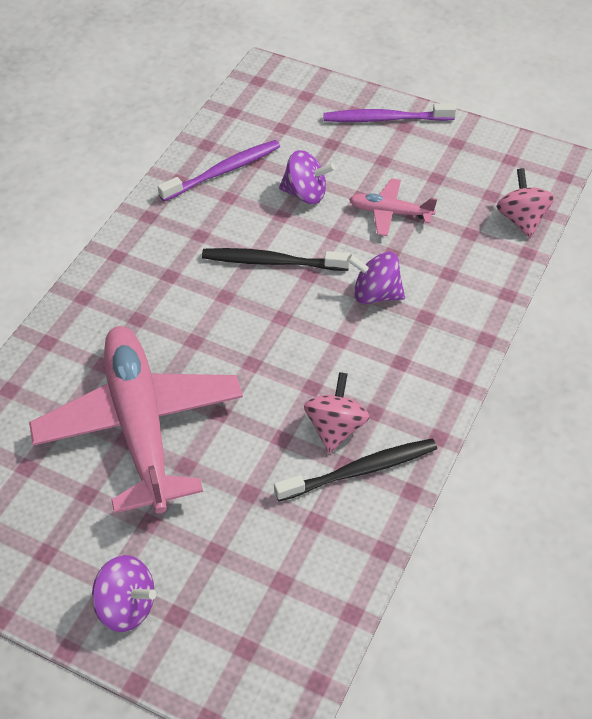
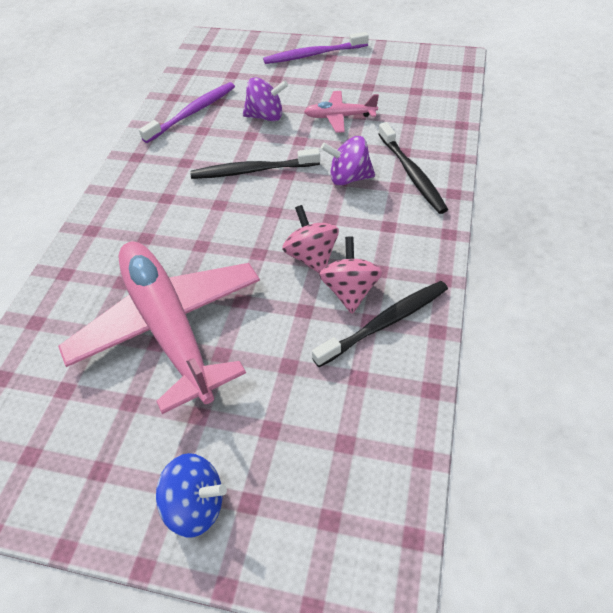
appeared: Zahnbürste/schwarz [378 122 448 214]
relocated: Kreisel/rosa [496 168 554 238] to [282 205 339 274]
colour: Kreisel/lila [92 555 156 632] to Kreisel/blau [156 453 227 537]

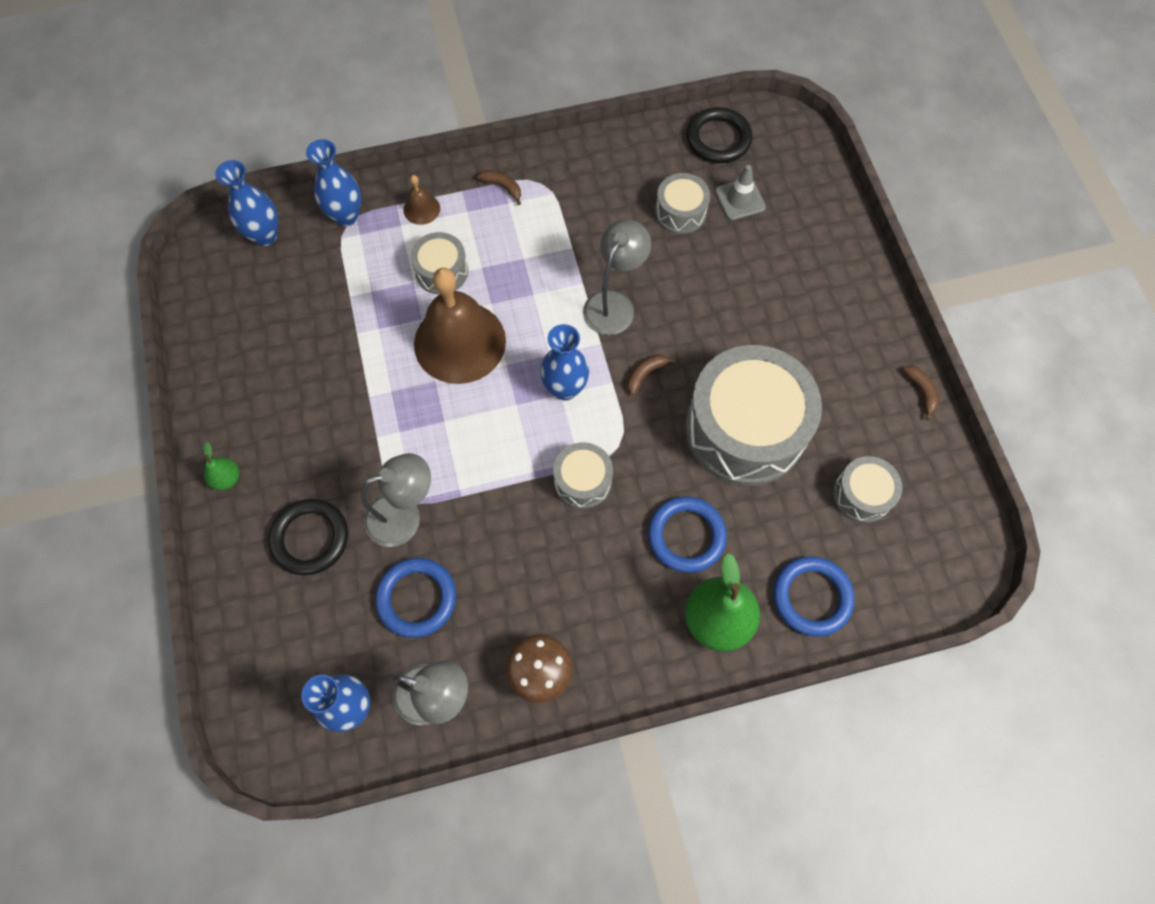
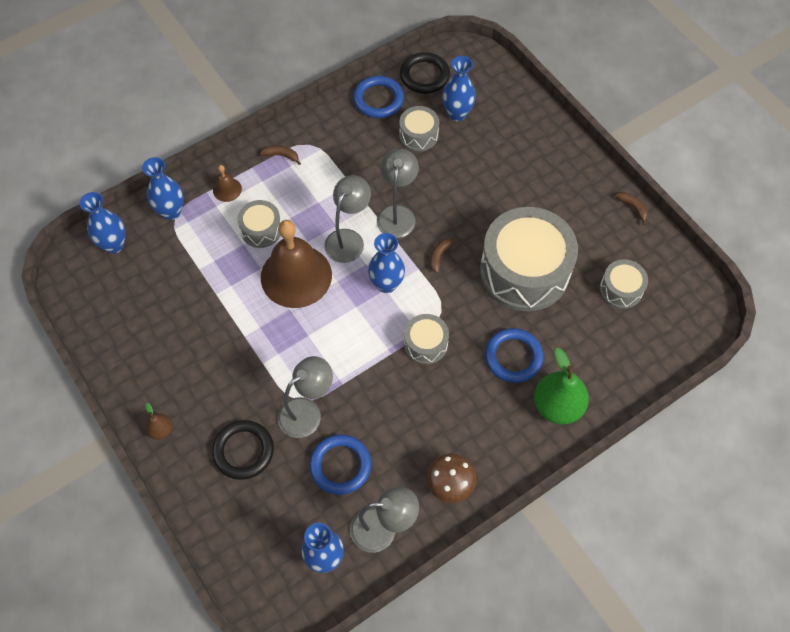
appeared: Lampe/grau [324 175 371 263]
relocated: Ring/blau [773 556 855 636] to [353 76 404 118]
exchanged: Leitkegel/grau [715 165 766 220] to Vase/blau [442 56 476 121]
colour: Birne/grün [204 442 239 490] to Birne/braun [145 403 173 440]

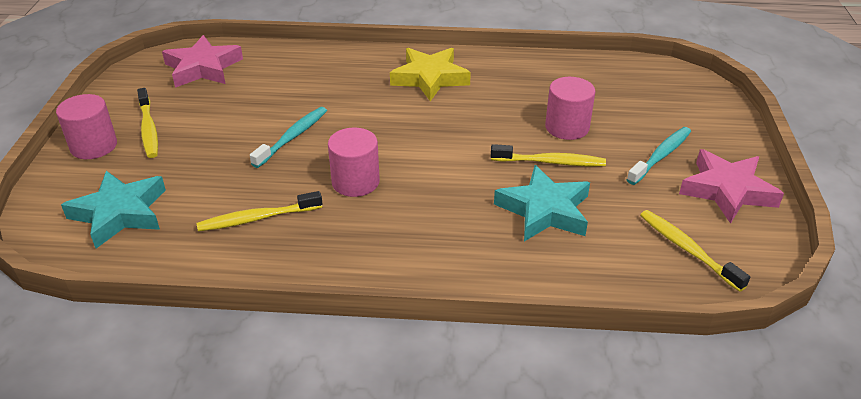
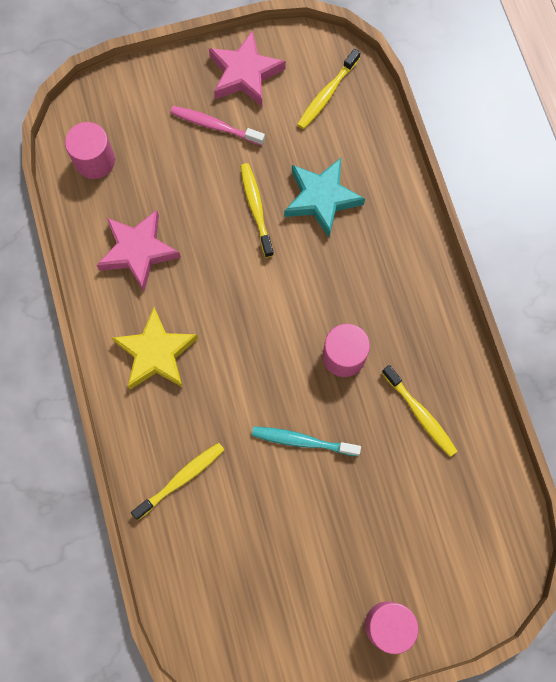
missing: Stern/türkis [61 171 166 249]
relocated: Zahnbürste/gelb [137 88 158 158] to [131 442 224 520]; Stern/rosa [162 35 243 88] to [96 210 181 291]; Vollzylinder/rosa [545 77 595 140] to [65 122 115 179]
colour: Zahnbürste/türkis [627 127 691 185] to Zahnbürste/rosa [170 106 265 146]

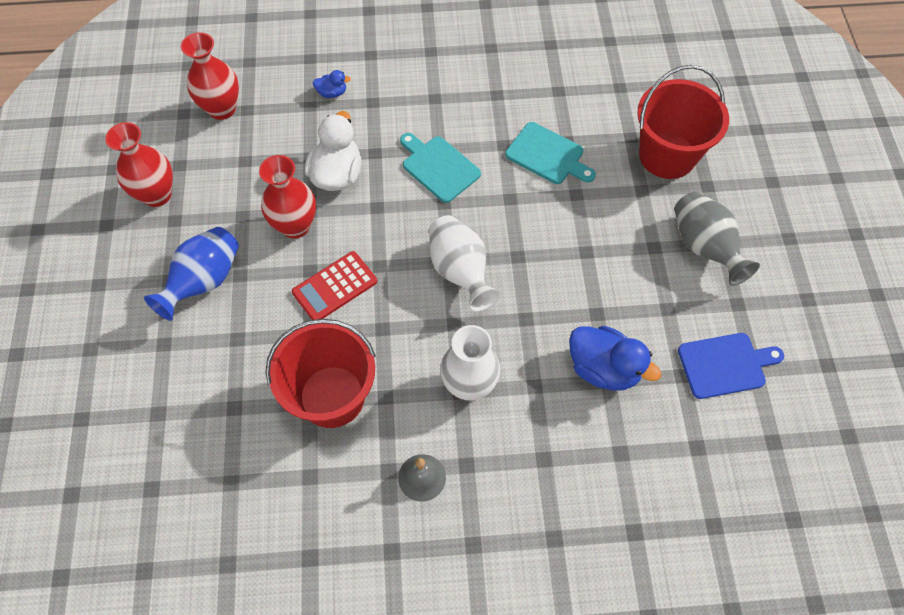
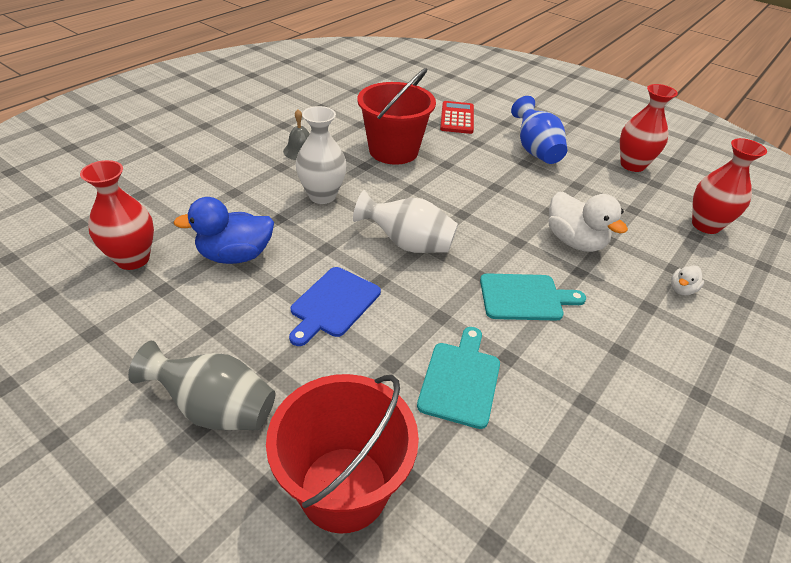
relocated: Vase/rot [259 155 316 239] to [80 160 154 270]; Taschenrechner/rot [292 251 377 320] to [440 101 474 134]; Schneidebrett/blau [678 333 784 399] to [289 267 381 346]
colour: Ente/blau [313 70 351 98] to Ente/weiß [671 265 704 296]
spun: Schneidebrett/türkis [505 122 596 184] = [417 327 500 429] 120 degrees clockwise

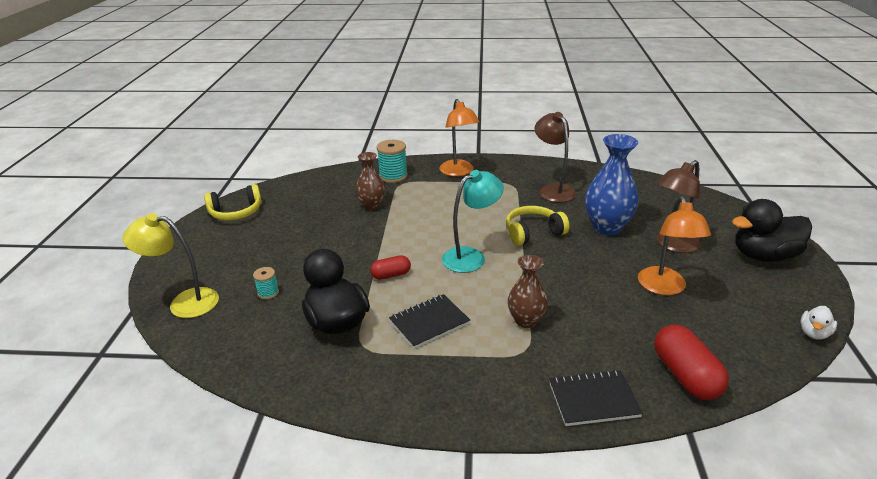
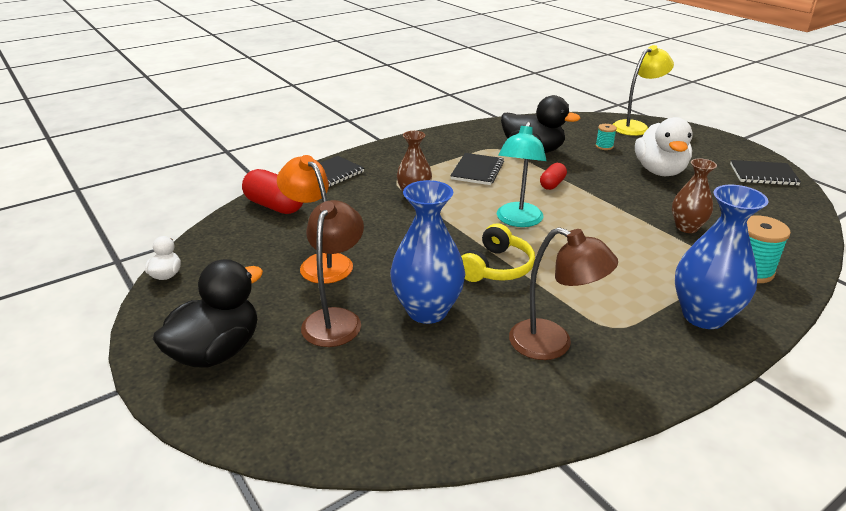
appeared: Ente/weiß [635 117 693 176]
exchanged: Kopfhörer/gelb [204 184 262 220] to Notizbuch/schwarz [730 160 801 186]; Lampe/orange [439 99 480 177] to Vase/blau [675 185 768 329]

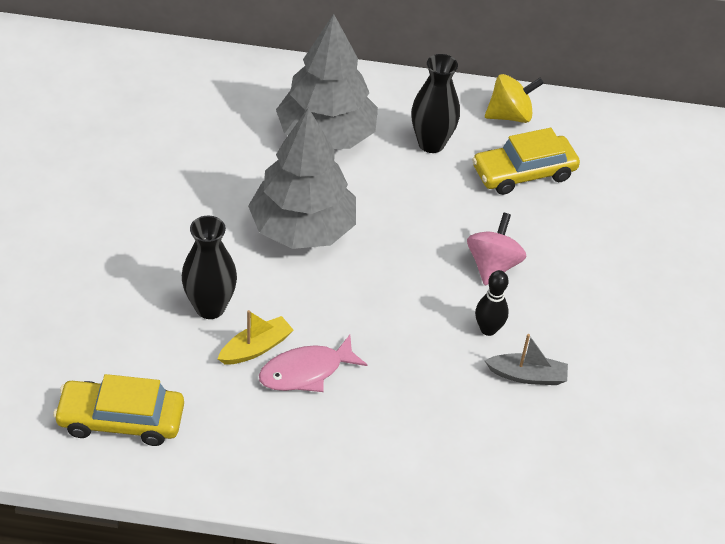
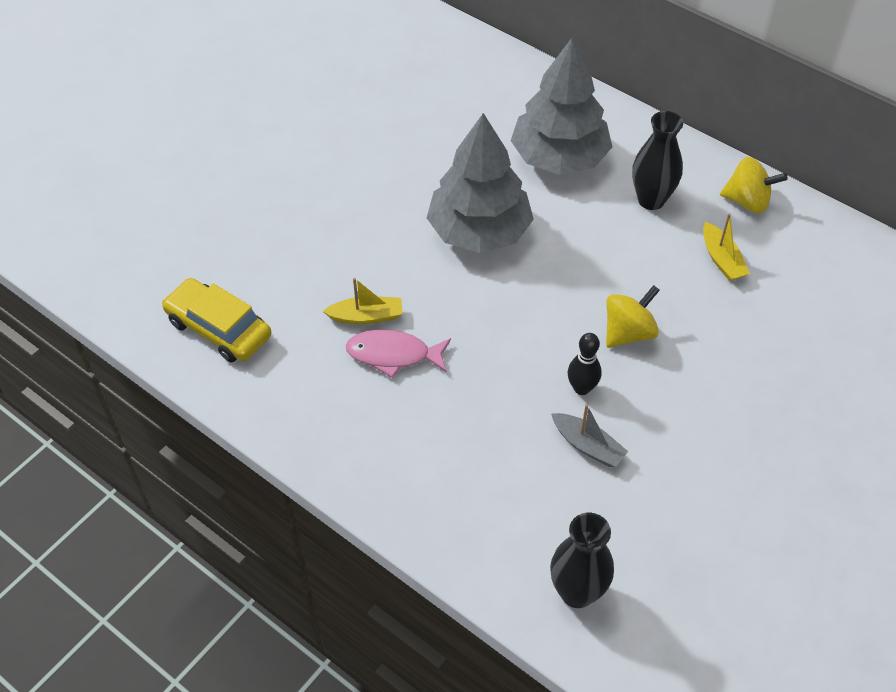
relocated: Vase/schwarz [182 216 237 319] to [550 513 614 608]
exchanged: Auto/gelb [472 128 580 195] to Boot/gelb [703 213 750 281]
colour: Kreisel/rosa [467 213 526 286] to Kreisel/gelb [606 285 660 348]

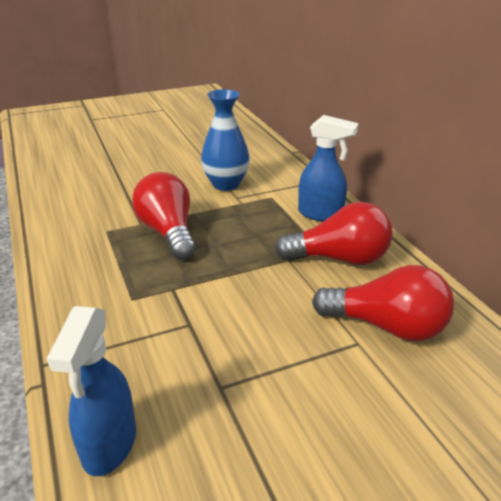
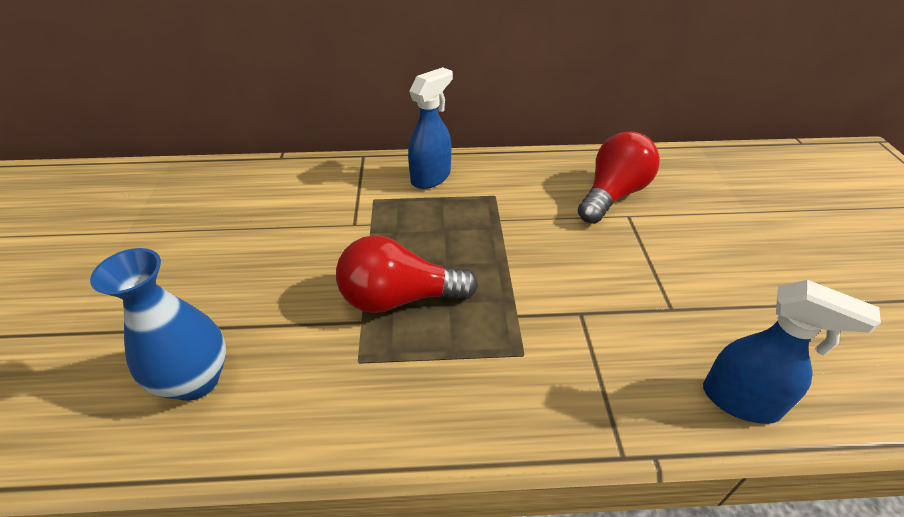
missing: Glühbirne/rot [274 202 393 265]
relocated: Vase/blau [201 89 250 191] to [90 248 226 401]

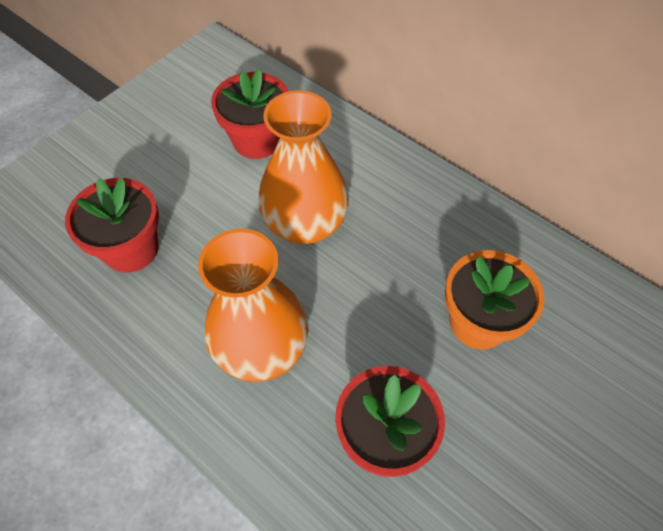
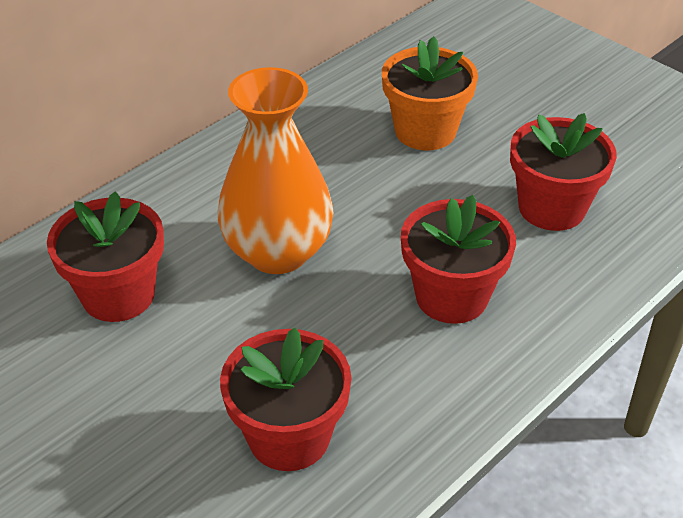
exchanged: Vase/orange [198 229 309 382] to Blumentopf/rot [401 195 516 324]

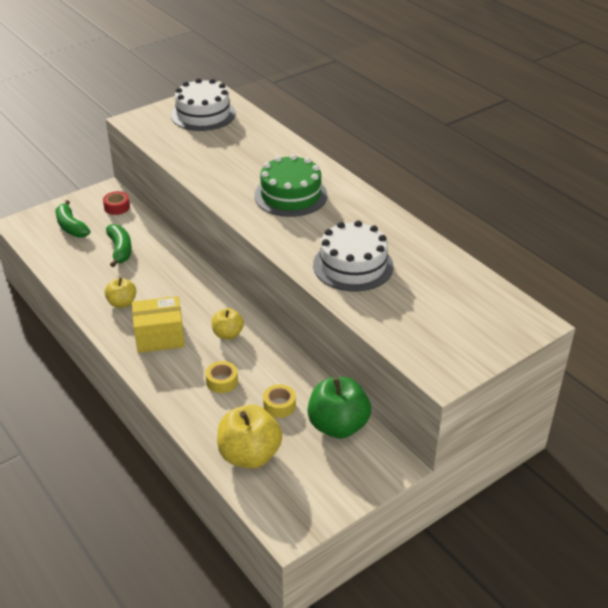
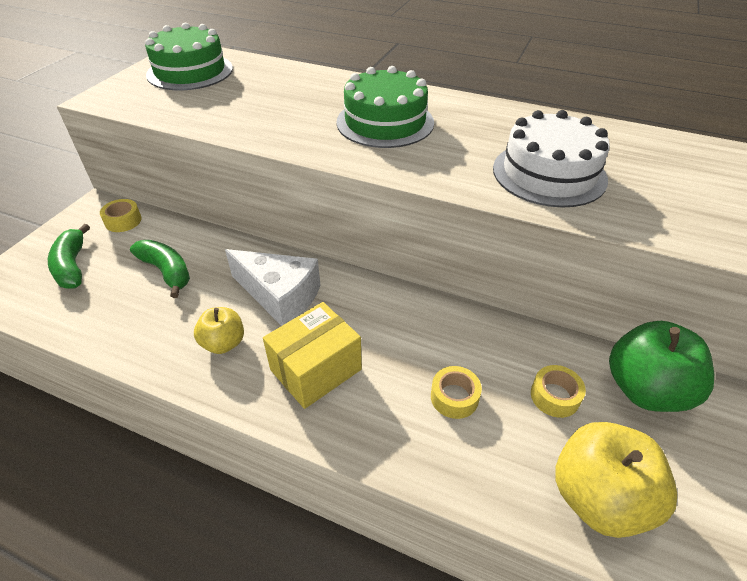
missing: Apfel/gelb [211 308 244 339]
appeared: Käse/weiß [225 249 321 326]
colour: Klebeband/rot [103 191 130 215] to Klebeband/gelb [100 199 142 232]; Kuchen/weiß [171 78 236 131] to Kuchen/grün [145 23 233 90]
spun: Banane/grün [56 200 91 238] = [48 224 90 289] 45 degrees clockwise

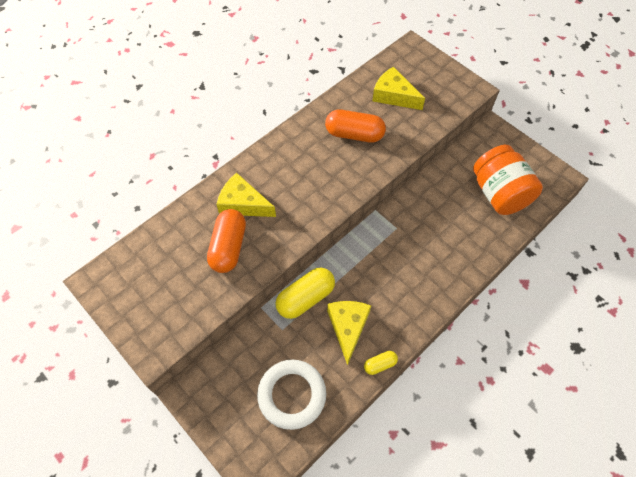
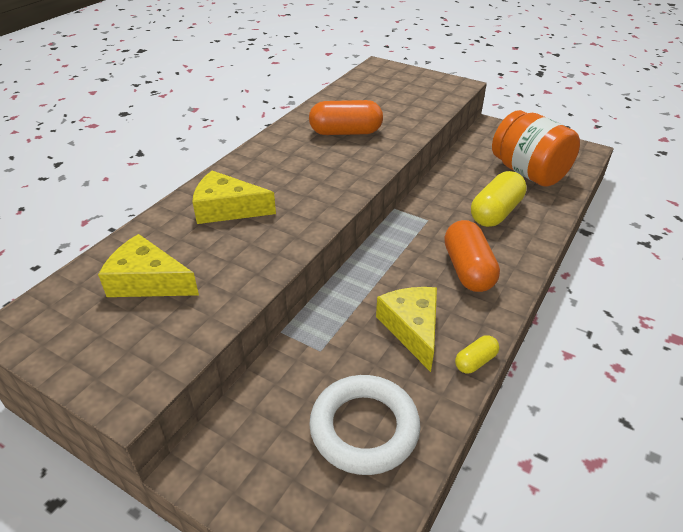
relocated: Kapsel/orange [207 209 246 273] to [444 220 500 292]; Kapsel/gelb [275 268 335 319] to [471 171 527 227]; Käse/gelb [372 67 425 110] to [98 234 199 297]

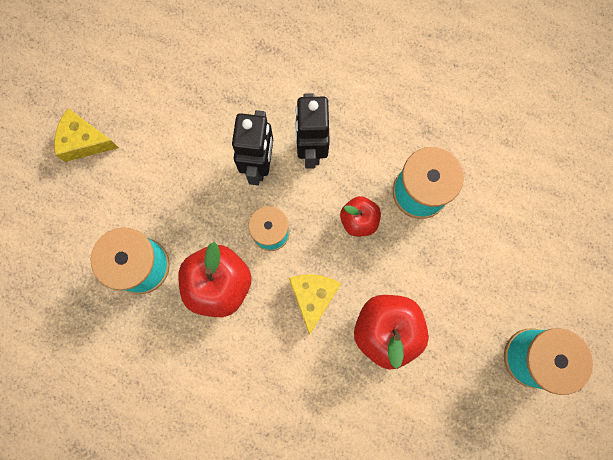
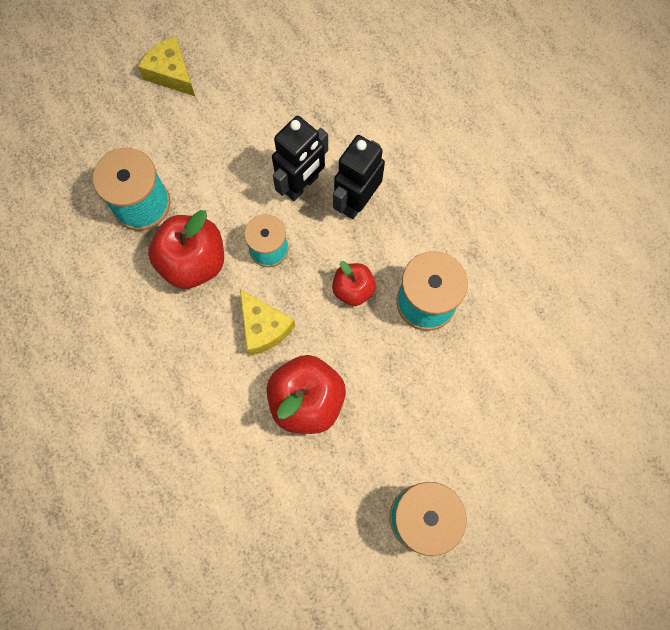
spun: Käse/gelb [289 274 341 335] = [240 289 295 355] 105 degrees clockwise

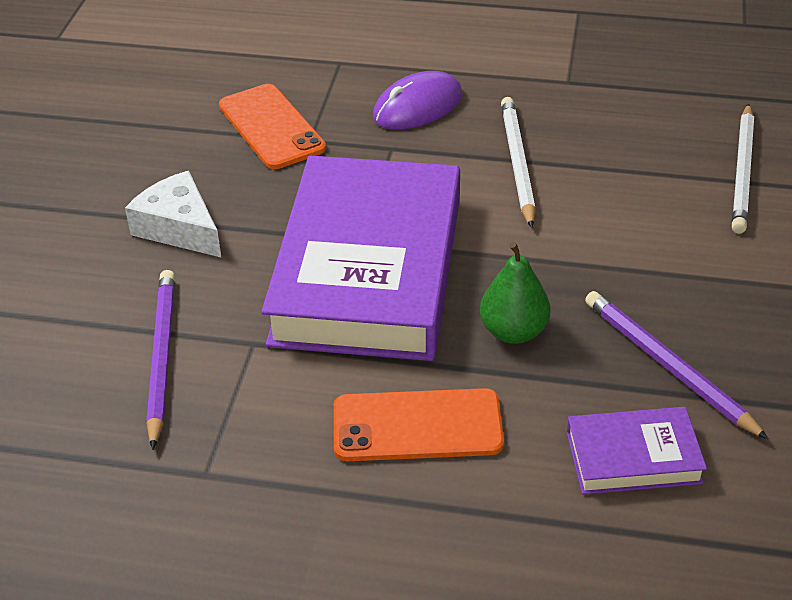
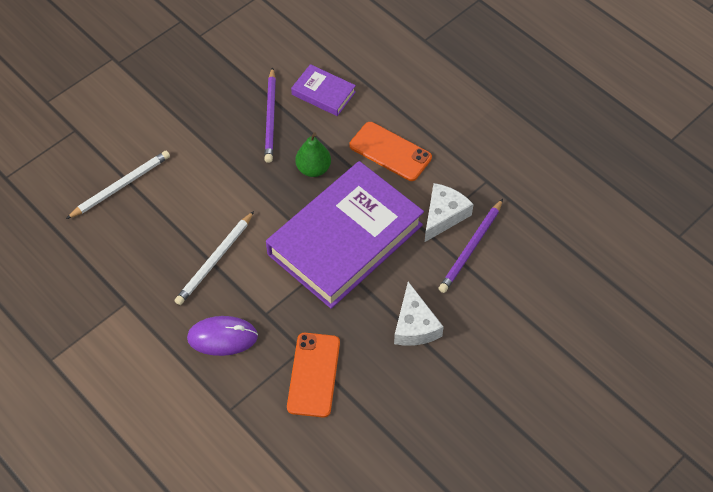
appeared: Käse/weiß [425 183 474 242]

